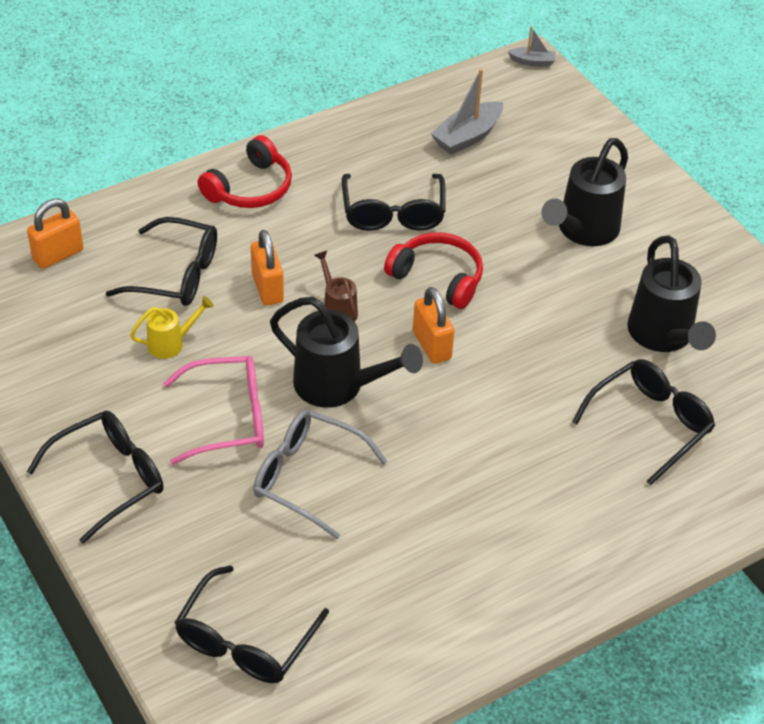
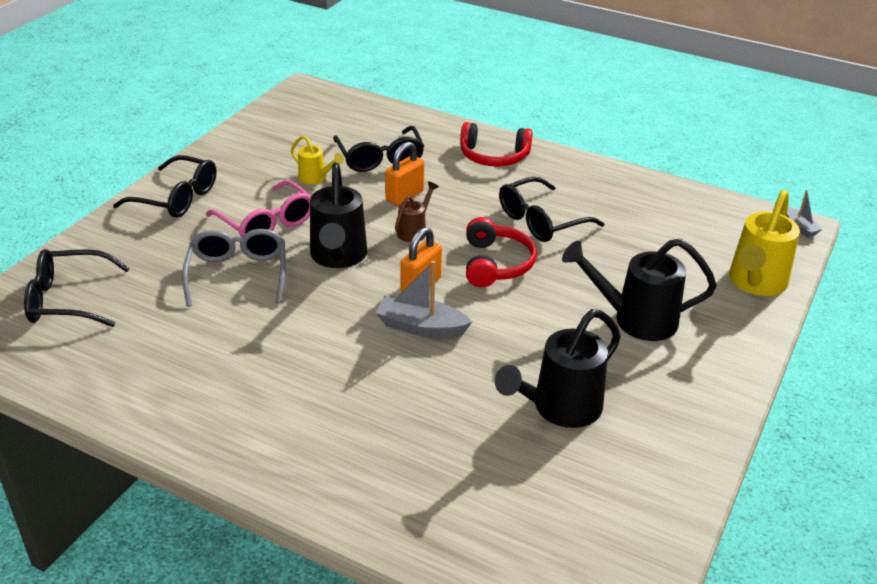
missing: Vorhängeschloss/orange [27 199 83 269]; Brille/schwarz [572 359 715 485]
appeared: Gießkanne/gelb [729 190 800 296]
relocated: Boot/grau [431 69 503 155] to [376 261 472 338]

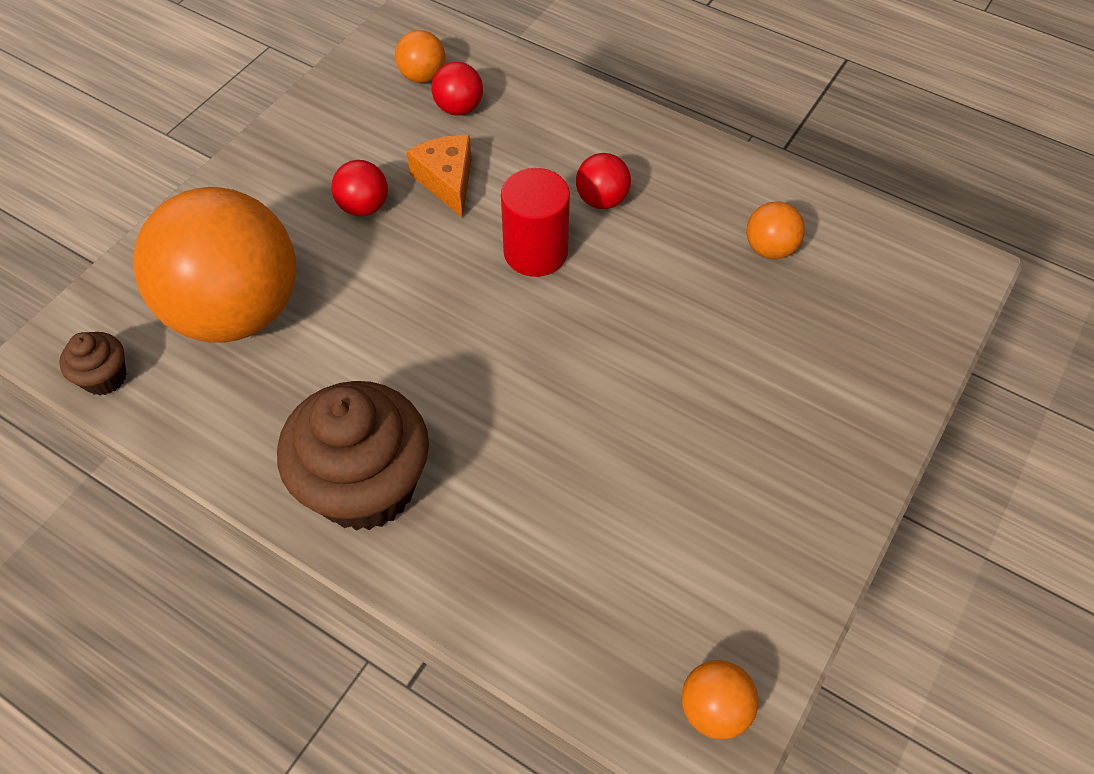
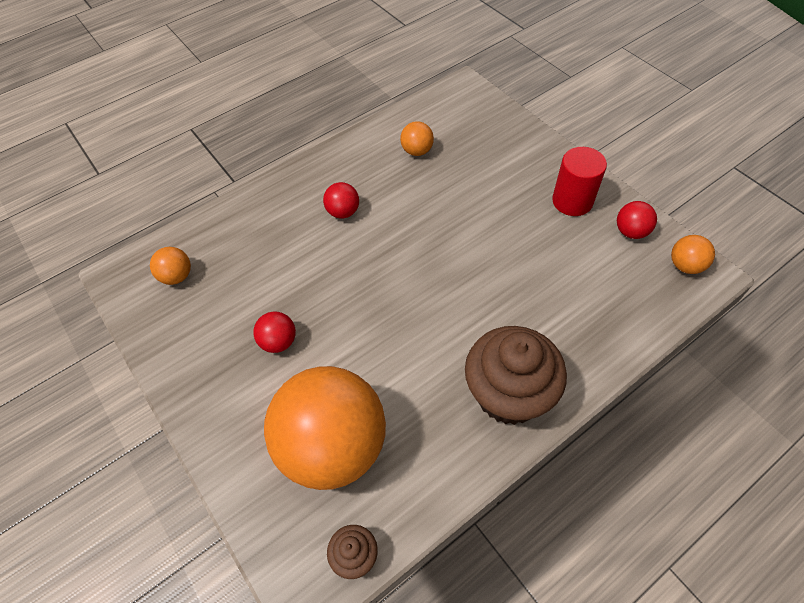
missing: Käse/orange [406 135 472 218]
relocated: Ball/rot [431 62 483 116] to [617 201 657 239]; Vollzylinder/rot [501 168 570 277] to [552 147 607 216]

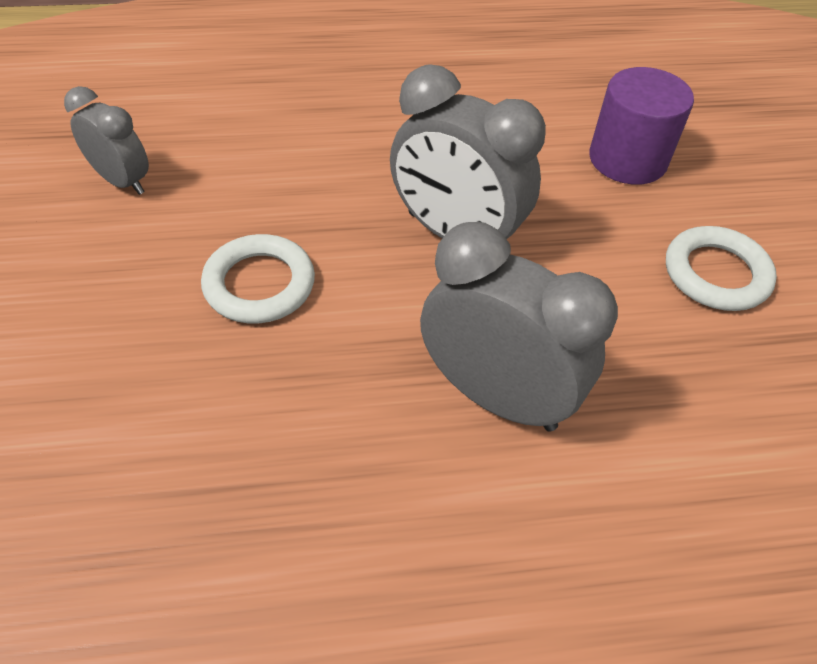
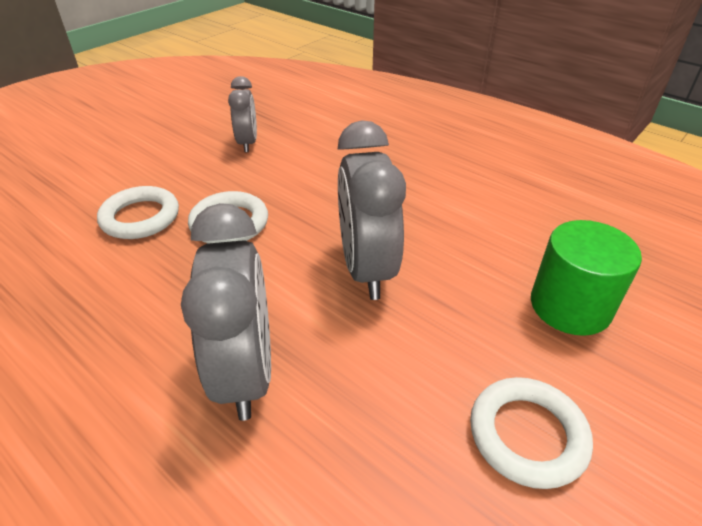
appeared: Ring/weiß [97 186 179 239]
colour: Vollzylinder/lila [589 67 694 185] to Vollzylinder/grün [531 220 642 336]

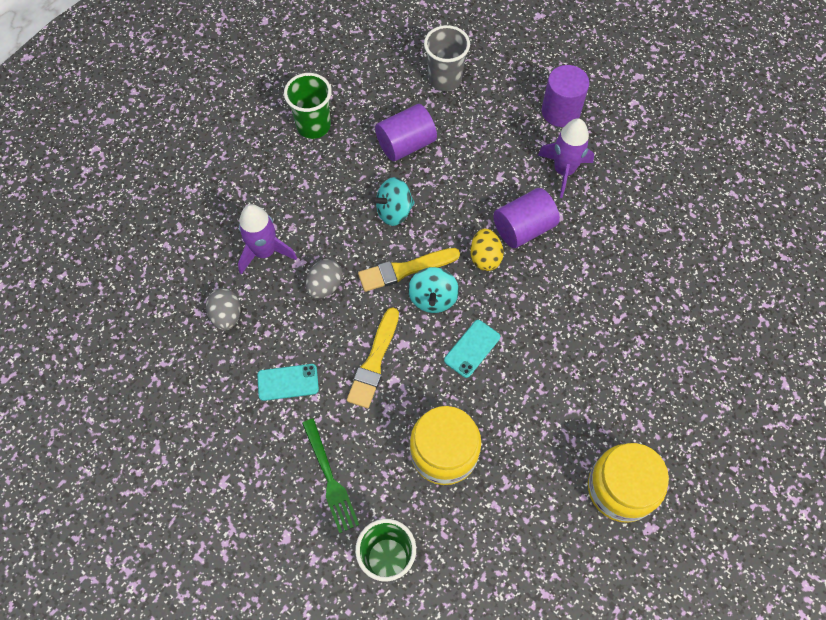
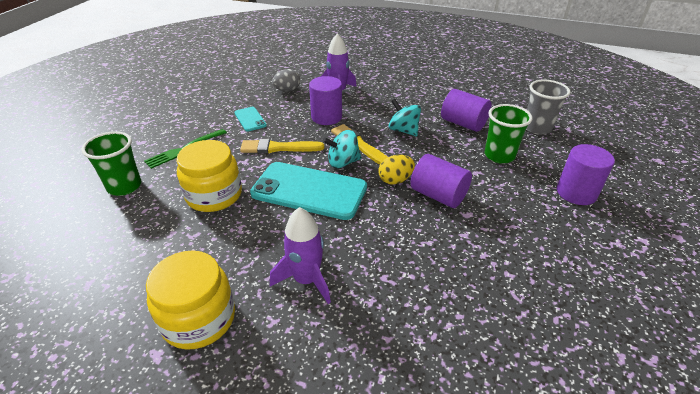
relocated: Becher/grün [284 73 332 139] to [484 104 532 164]; Rakete/lila [538 118 594 198] to [270 207 331 304]
exchanged: Ei/grau [306 259 343 299] to Vollzylinder/lila [309 76 342 125]
size: Handy/türkis [444 320 500 378] = [250 162 367 220] x2.15

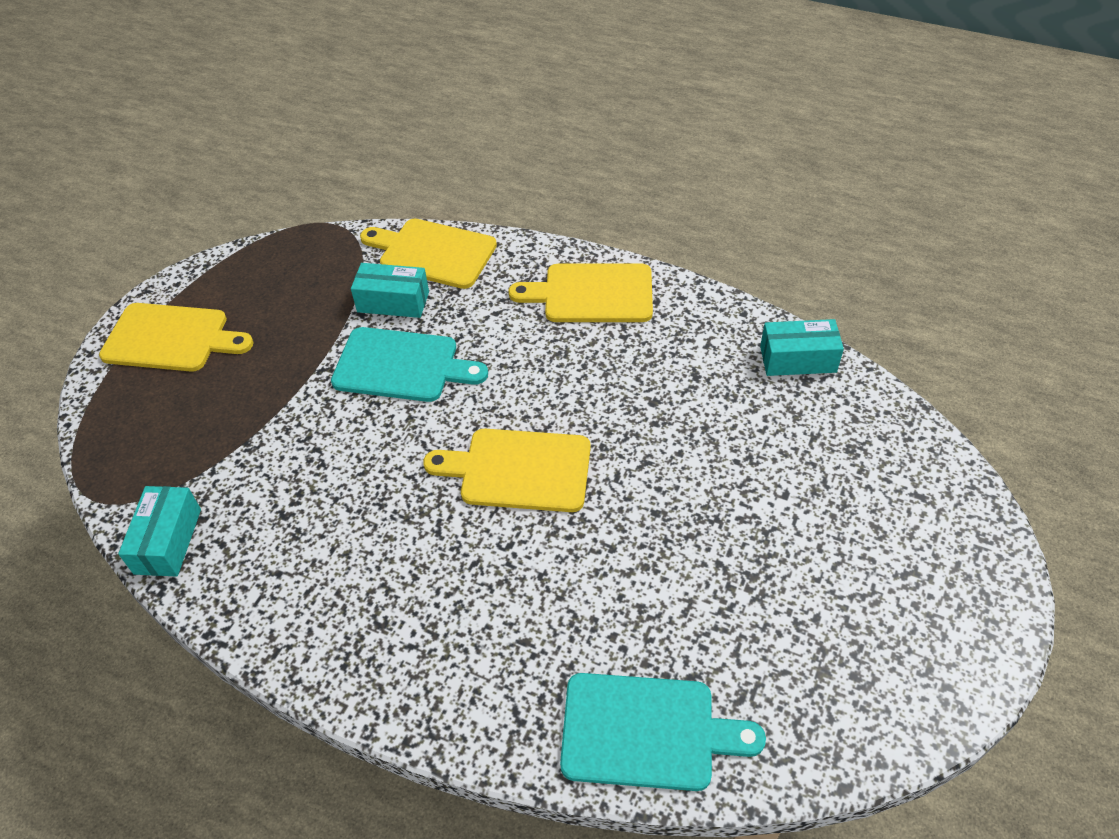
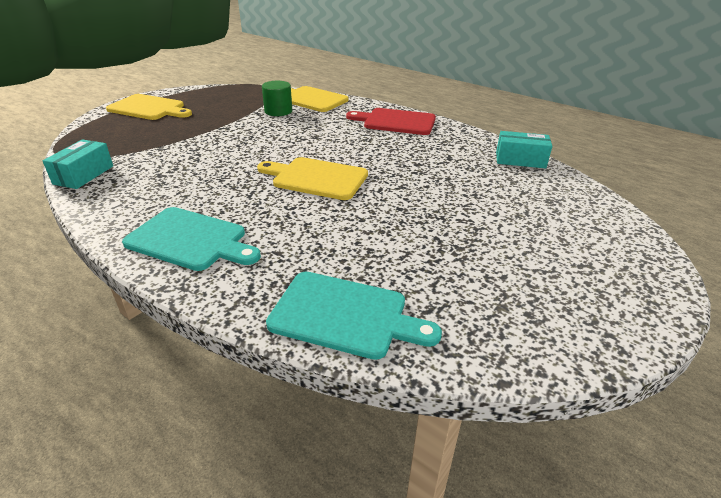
relocated: Schneidebrett/türkis [331 327 488 402] to [122 207 261 271]
exchanged: Schachtel/türkis [351 263 429 318] to Vollzylinder/grün [262 81 292 116]
colour: Schneidebrett/gelb [509 263 653 322] to Schneidebrett/rot [346 108 436 135]

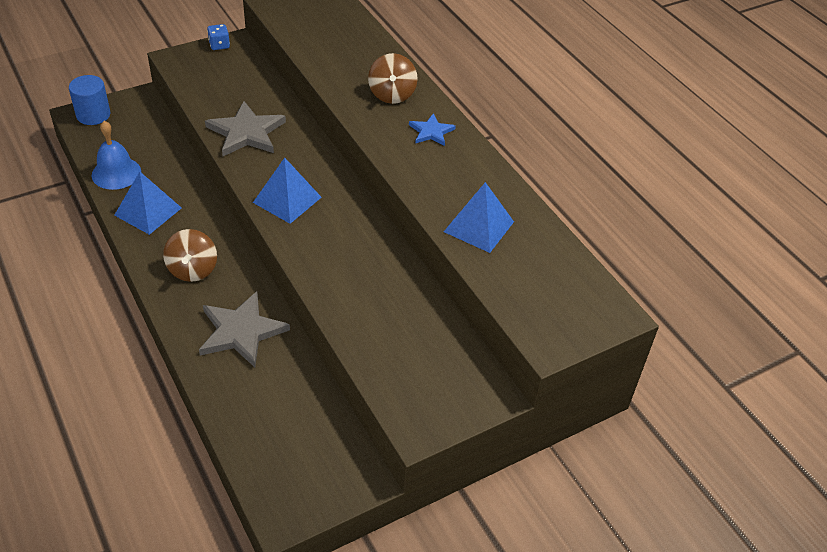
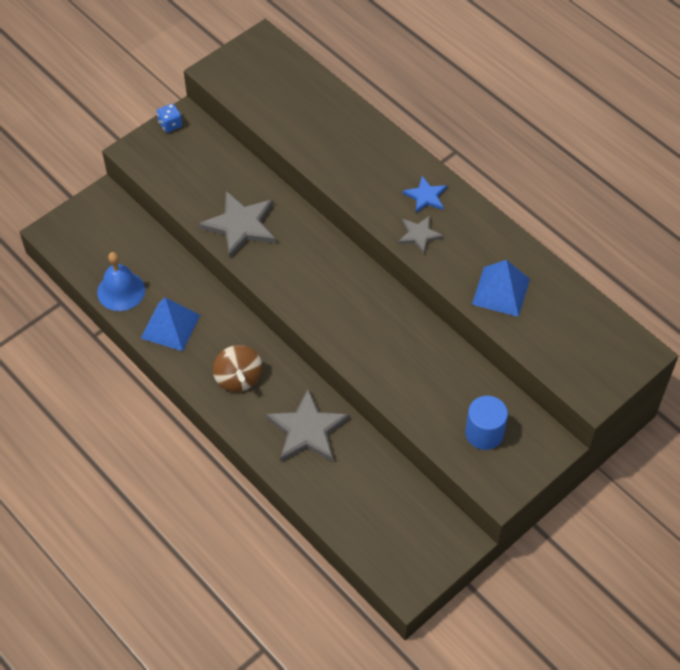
missing: Pyramide/blau [253 158 322 224]; Kreisel/braun [368 53 418 104]
appeared: Stern/grau [398 216 444 254]
relocated: Vollzylinder/blau [69 75 110 125] to [465 396 508 450]

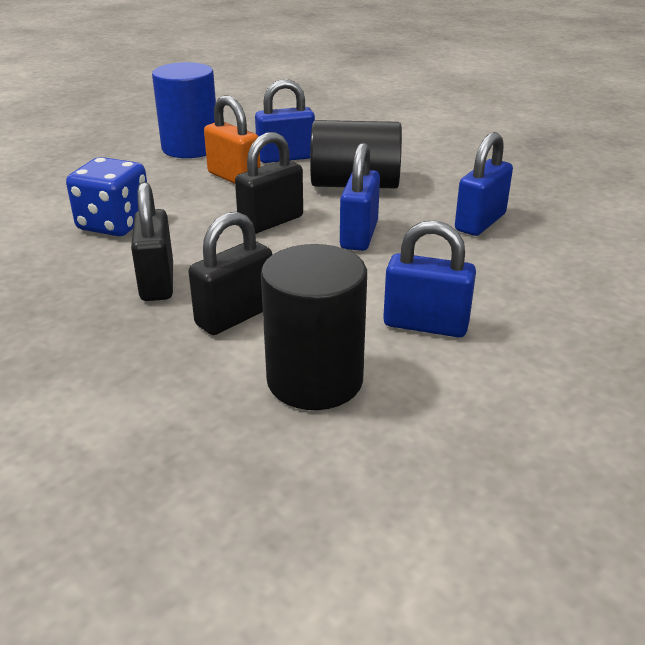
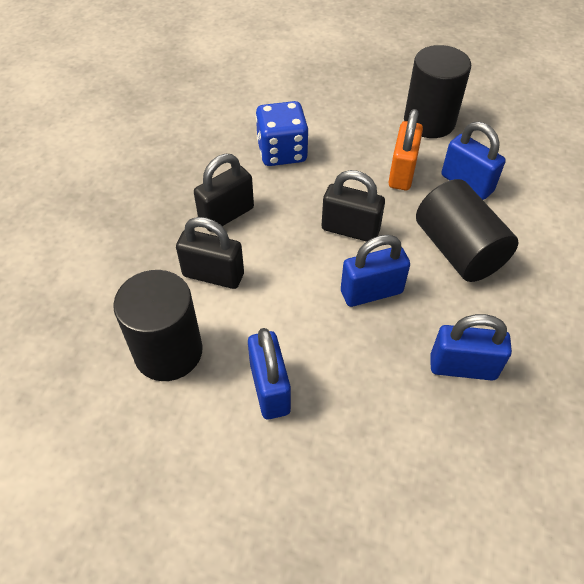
colour: Vollzylinder/blau [152 62 216 158] to Vollzylinder/schwarz [404 45 471 138]

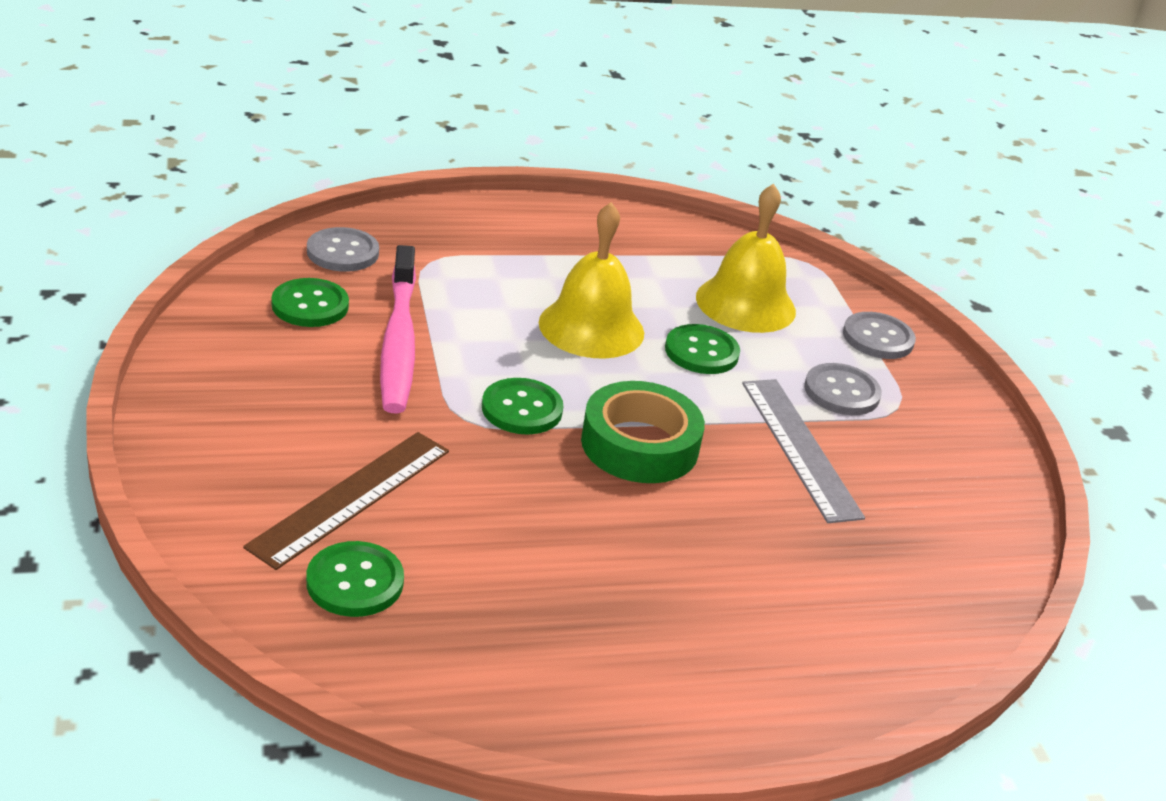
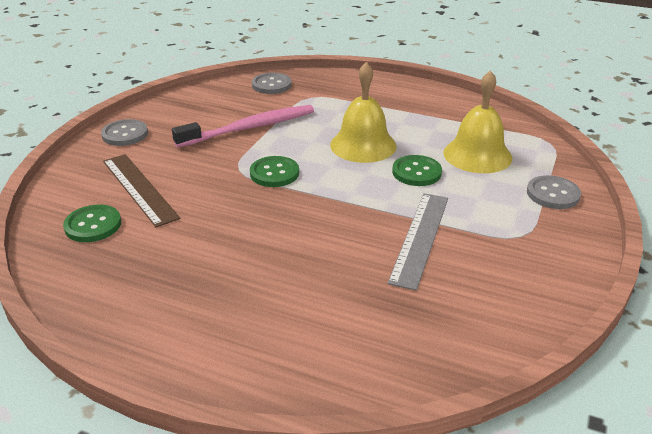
missing: Knopf/grün [272 278 349 327]; Klebeband/grün [581 381 705 483]
relocated: Knopf/grau [804 363 882 415] to [101 119 148 146]
spun: Lineal/braun [243 432 449 570] = [103 154 180 228] 75 degrees clockwise; Zahnbürste/rosa [380 245 416 414] = [172 105 314 148] 150 degrees counterclockwise

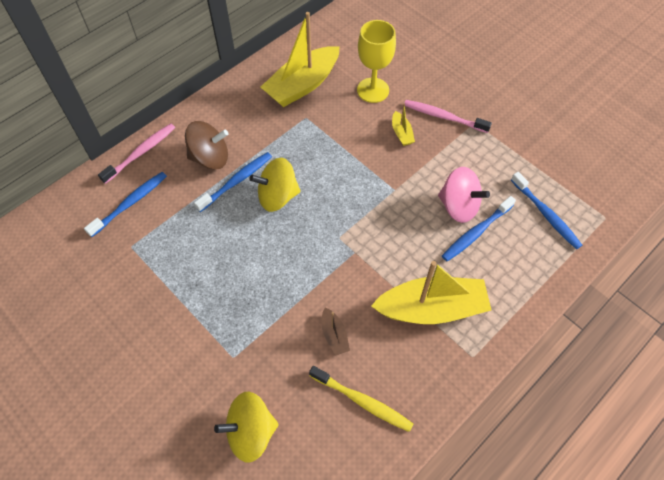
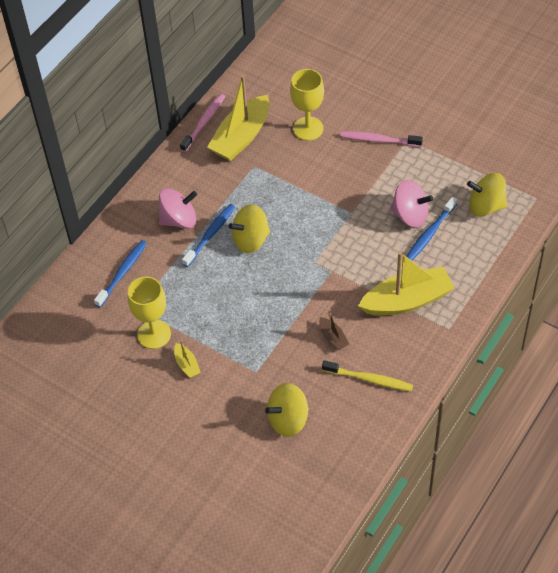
appeared: Kelch/gelb [128 277 171 349]
relocated: Zahnbürste/rosa [98 123 175 184] to [180 94 225 152]; Boot/gelb [392 104 415 146] to [174 340 201 378]
exchanged: Zahnbürste/blau [511 172 582 249] to Kreisel/gelb [467 173 507 217]
colour: Kreisel/braun [185 121 228 170] to Kreisel/rosa [159 188 197 229]

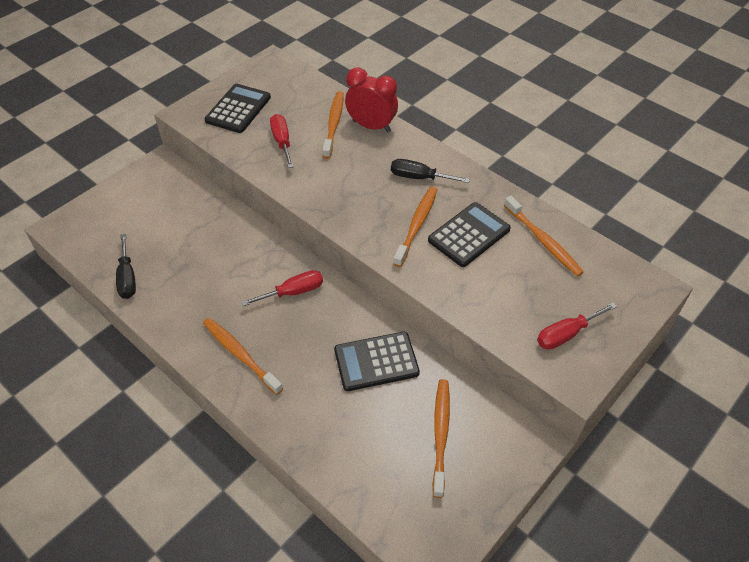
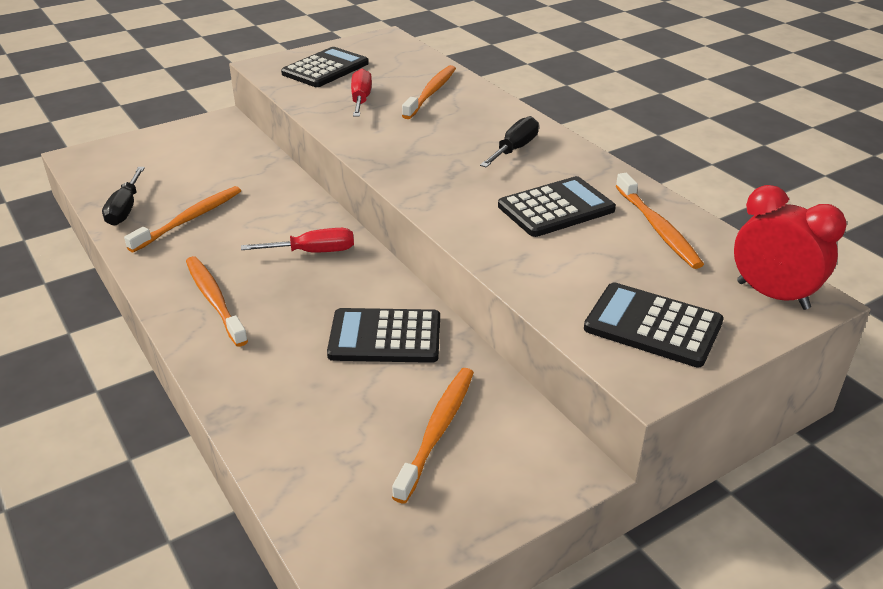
relocated: Wecker/rot [345 68 398 132] to [734 185 847 310]; Zahnbürste/orange [393 187 438 267] to [124 186 241 252]
exchanged: Schraubenzieher/rot [537 303 617 350] to Taschenrechner/schwarz [584 283 724 367]
spun: Schraubenzieher/schwarz [391 159 470 183] = [480 116 539 167] 90 degrees clockwise

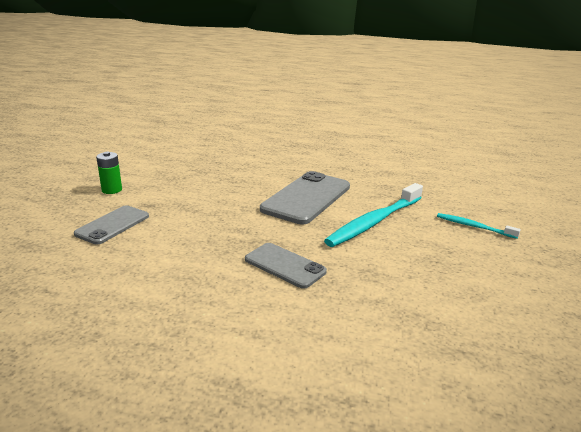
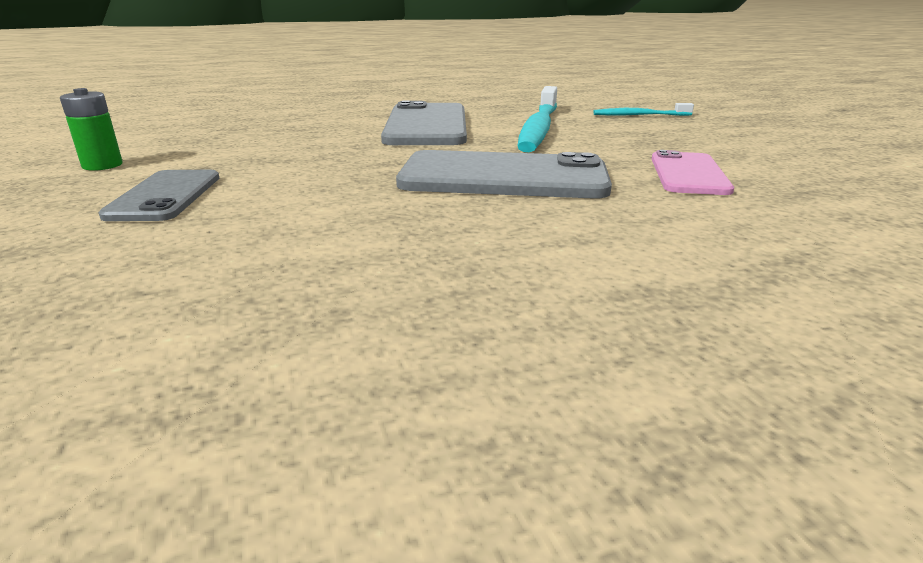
appeared: Handy/rosa [652 150 734 195]
size: Handy/grau [245 243 327 289] = [396 150 612 199] x1.67

